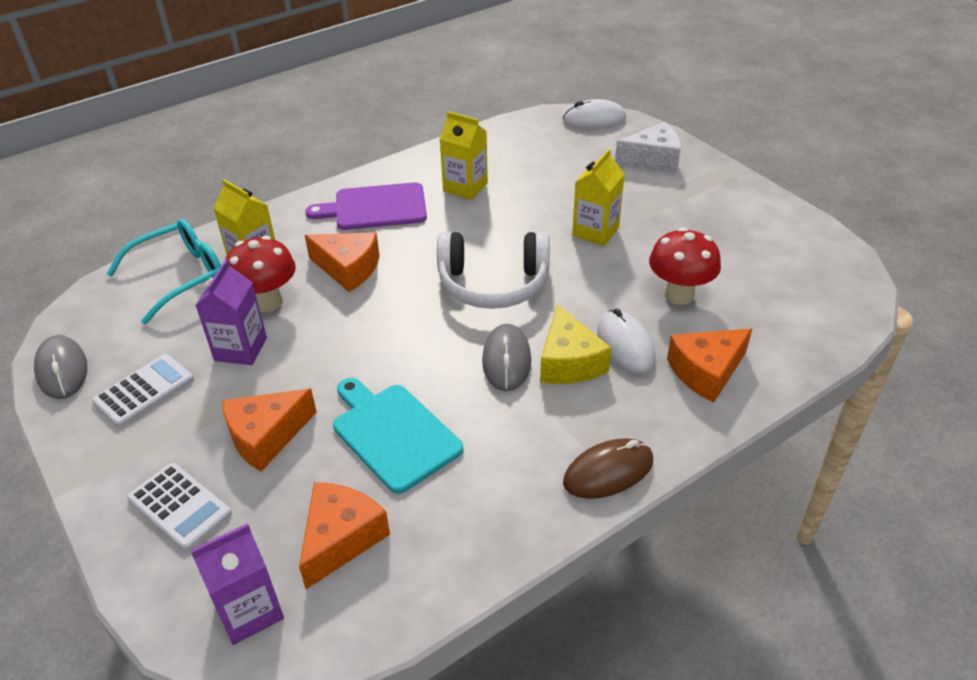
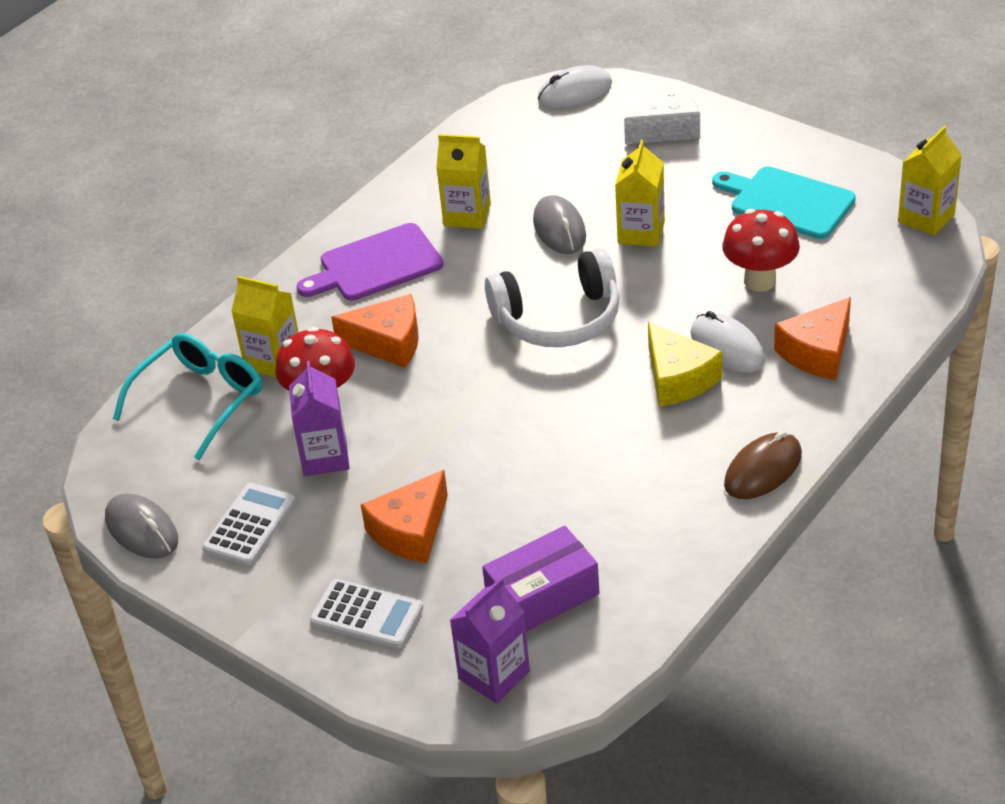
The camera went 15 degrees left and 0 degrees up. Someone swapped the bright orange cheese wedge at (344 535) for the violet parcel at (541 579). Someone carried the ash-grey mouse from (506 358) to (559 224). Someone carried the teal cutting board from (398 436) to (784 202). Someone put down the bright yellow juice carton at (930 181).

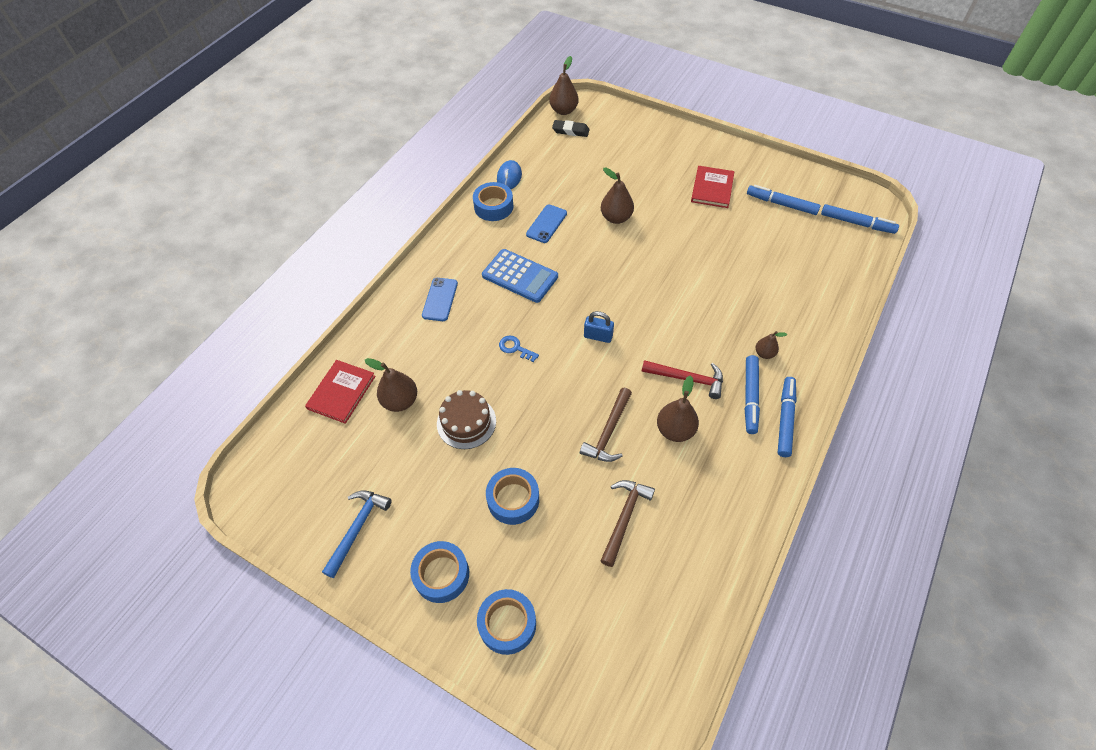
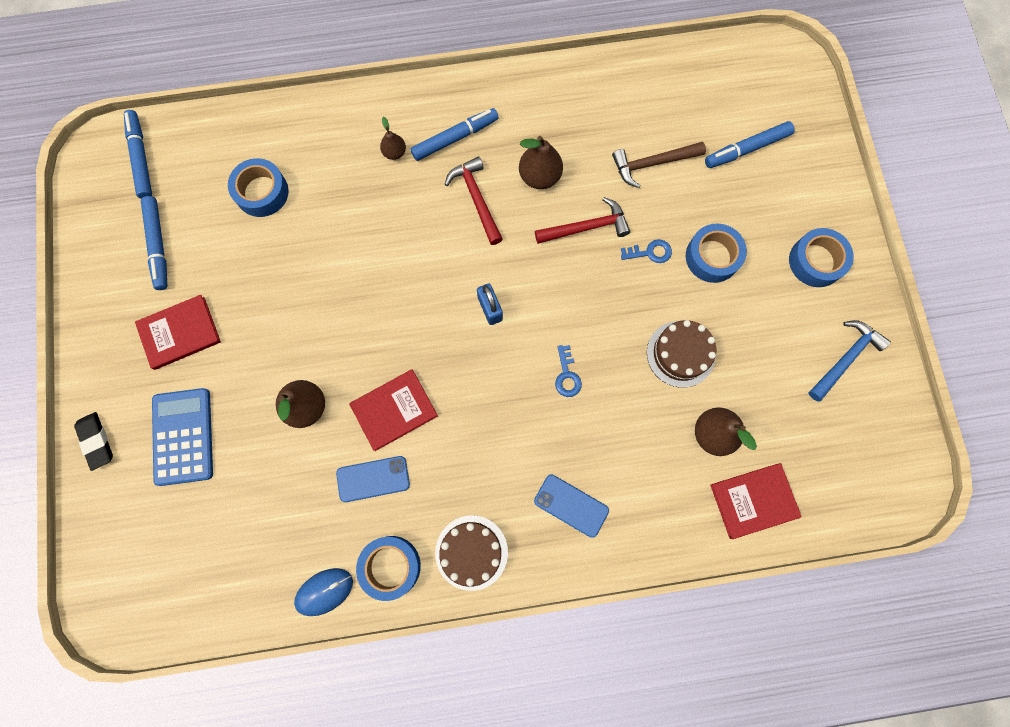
The camera went 130 degrees left and 20 degrees up. Someone carried the black pencil eraser from (571 128) to (93 441). Someone carried the cobalt calculator from (520 276) to (182 437). Someone carried the cobalt sticky tape from (506 622) to (258 187). Someone put down the crimson hardcover at (393 410). Someone put down the russet cake at (471 553). Someone rotated the cobalt mobile phone at (440 299) by 60 degrees clockwise. Someone repainted the russet claw hammer at (606 425), which became the crimson claw hammer at (582 220). Someone put down the cobalt latchkey at (646 251). Someone carried the cobalt marker from (787 417) to (750 144). Someone rotated the cobalt claw hammer at (357 534) by 150 degrees clockwise. Someone took away the russet pear fruit at (564 85).

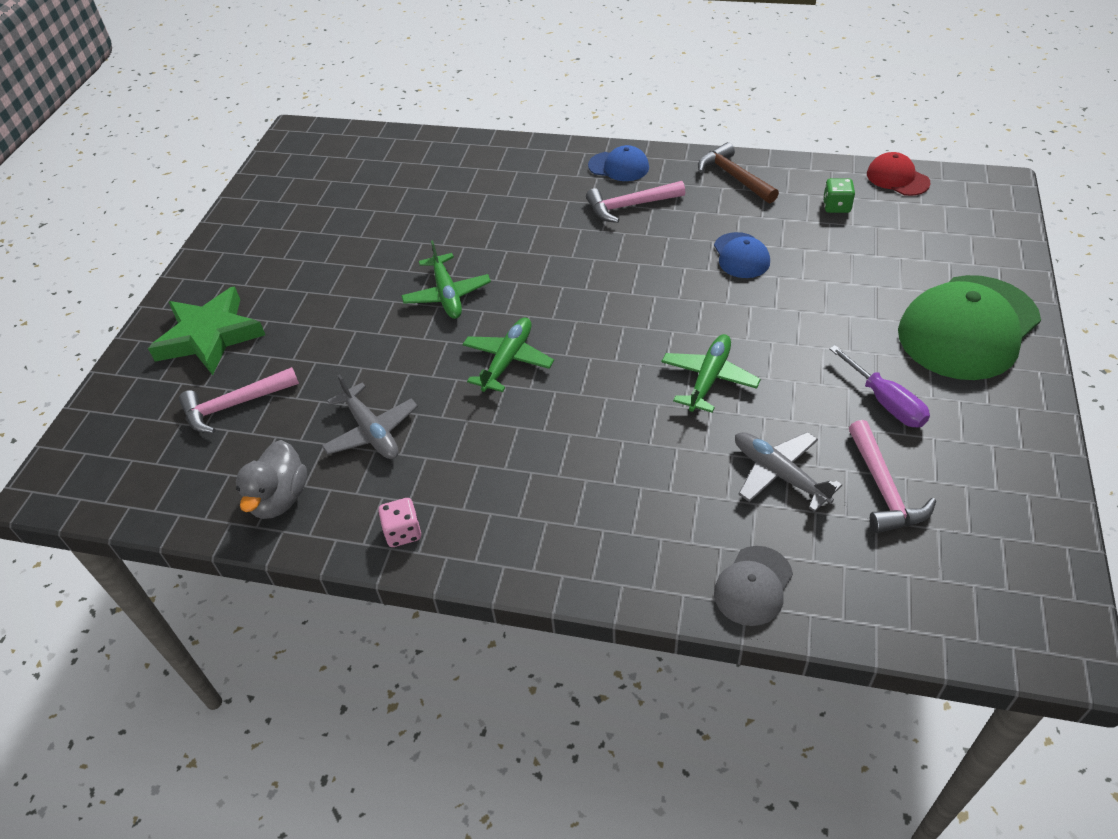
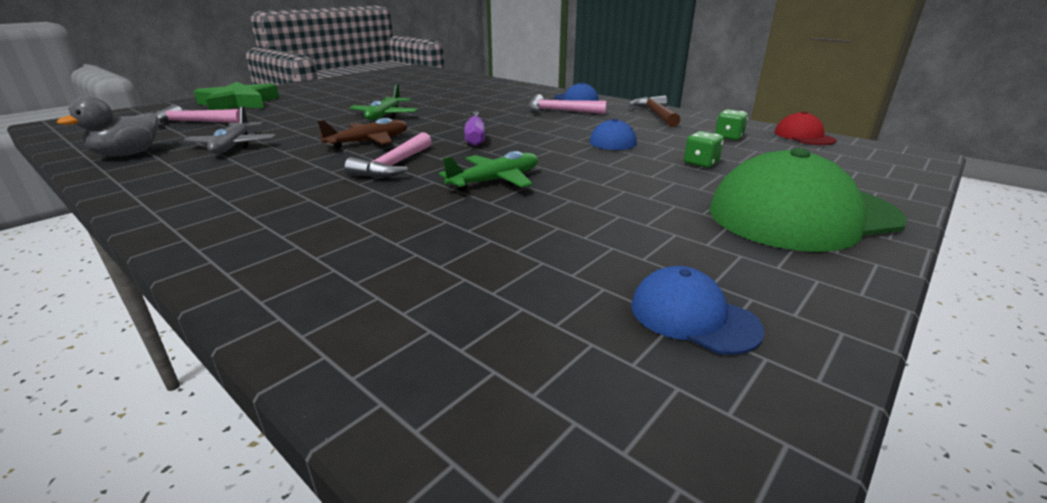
The camera went 25 degrees right and 20 degrees down. Someone repainted the green toy plane at (508 355), which became the russet toy plane at (362 133). Someone carried the pink claw hammer from (892 476) to (388 155). Someone carried the violet flat screwdriver from (879 386) to (474 129). Someone put down the cobalt peaked cap at (697 310). Someone put down the green die at (704 149). Someone took away the pink die at (399 522). Someone took away the ash-grey peaked cap at (753 586). Someone took away the ash-grey toy plane at (788 472).

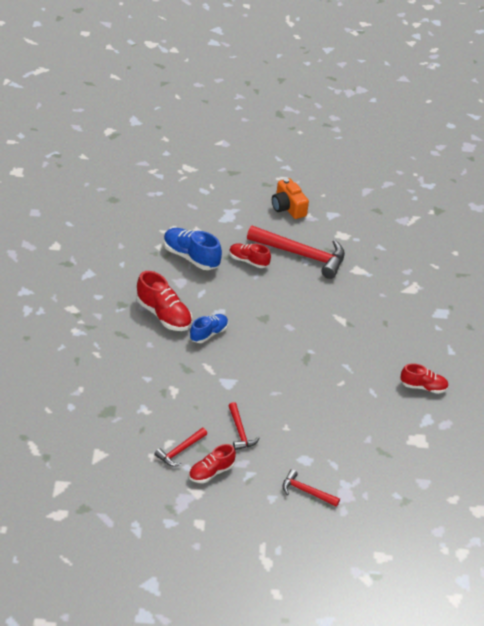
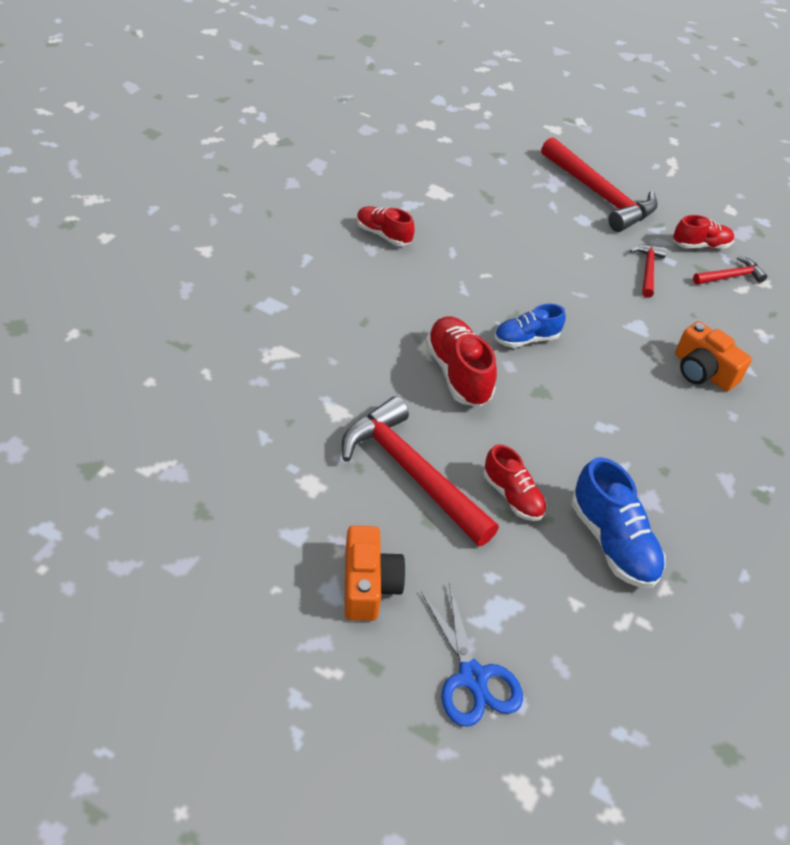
The camera went 155 degrees left and 5 degrees up. Someone put down the cobalt shears at (472 654). Someone carried the crimson shoe from (164 301) to (461 361). Someone carried the cobalt shoe from (209 328) to (530 326). Someone scaled the crimson claw hammer at (311 488) by 2.01. Someone put down the bright orange camera at (713 356).

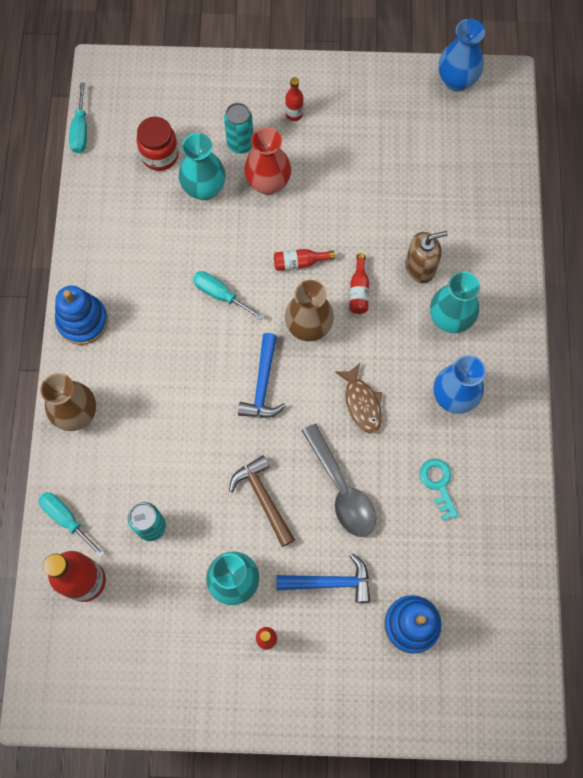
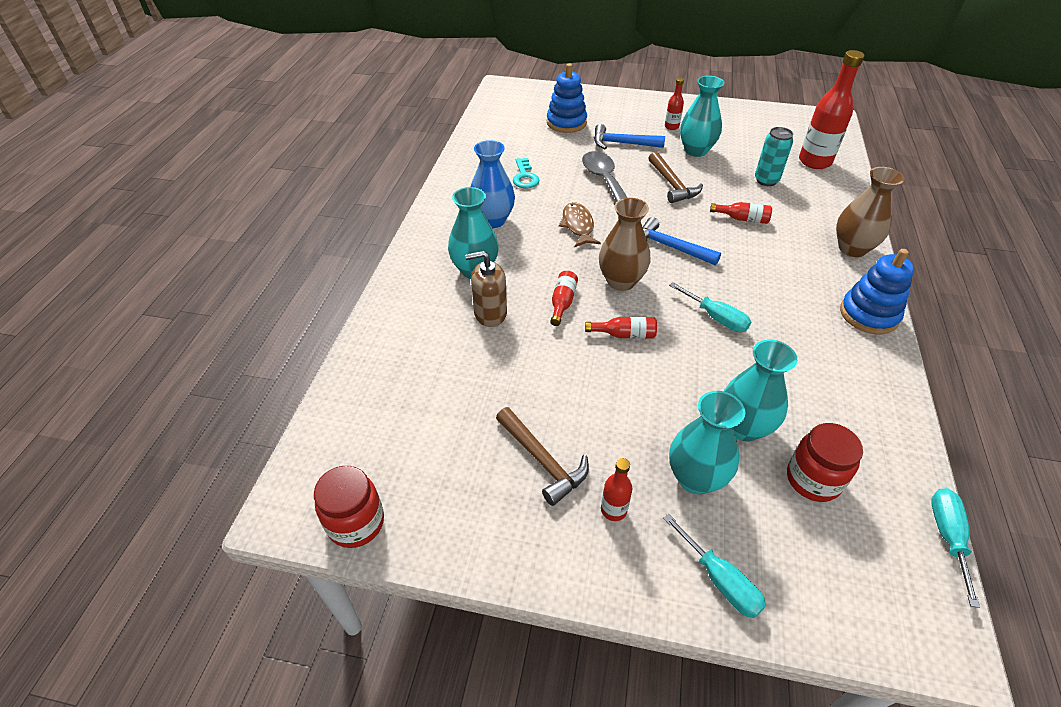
The camera went 170 degrees left and 25 degrees down. Someone swapped the cobalt tall vase at (461 55) for the crimson jam jar at (349 507). Someone put down the russet claw hammer at (542 456). Someone rotated the cobalt claw hammer at (262 375) by 75 degrees counterclockwise. Someone carried the teal flat screwdriver from (71 525) to (714 565). Someone swapped the teal soda can at (238 128) for the teal tall vase at (707 442). Someone put down the crimson bottle at (741 213). Someone took away the crimson tall vase at (267 161).

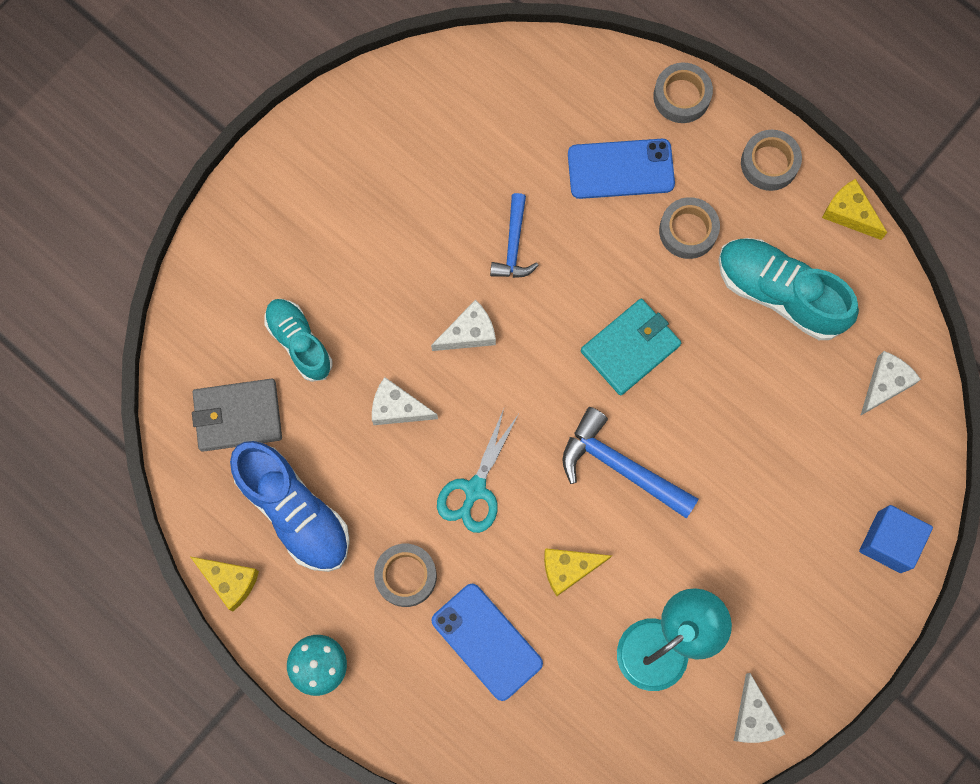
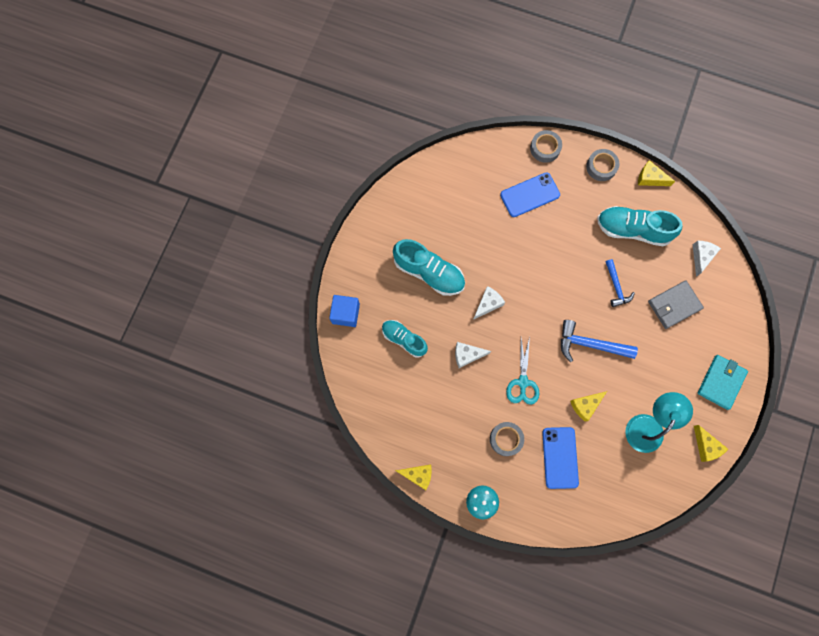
The camera went 20 degrees left and 0 degrees up. Someone carried the cobalt solid cube from (896 539) to (344 311). Someone put down the teal shoe at (429 267). Someone rotated the cobalt mobile phone at (487 642) by 60 degrees clockwise. Someone carried the cobalt claw hammer from (514 235) to (620 283). Someone carried the ash-grey card wallet from (237 415) to (676 304). Someone repainted the white cheese wedge at (759 708), which became the bright yellow cheese wedge at (711 443). Someone carried the teal card wallet from (631 347) to (722 382). Someone took away the cobalt shoe at (290 506). Someone took away the ash-grey sticky tape at (689 228).

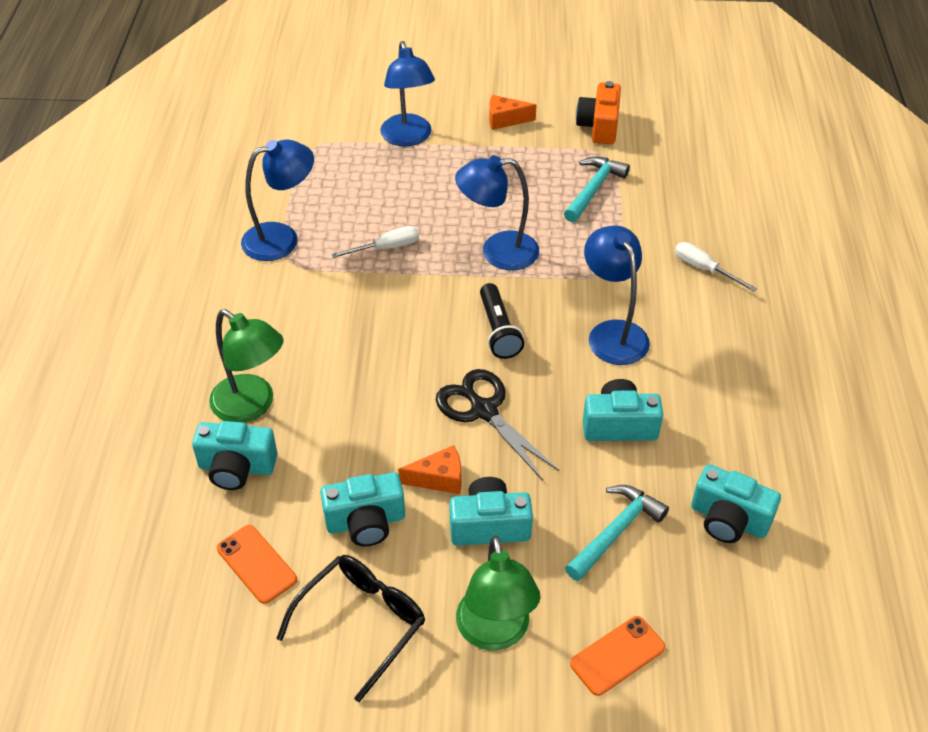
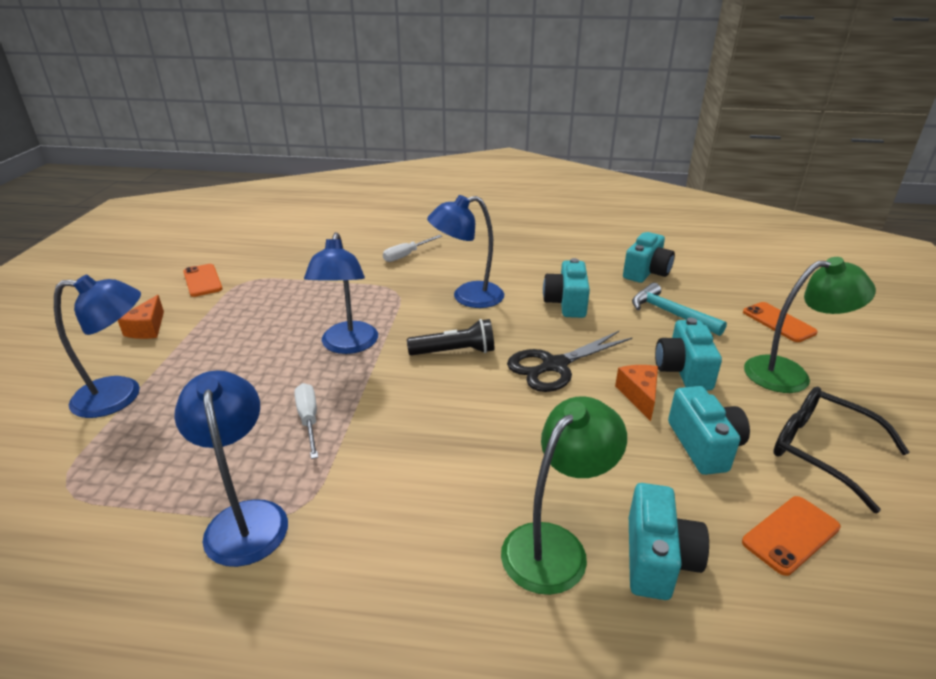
The camera went 85 degrees left and 15 degrees down. Someone swapped the bright orange camera at (598 112) for the bright orange mobile phone at (203 280). Someone took away the teal claw hammer at (597 190).

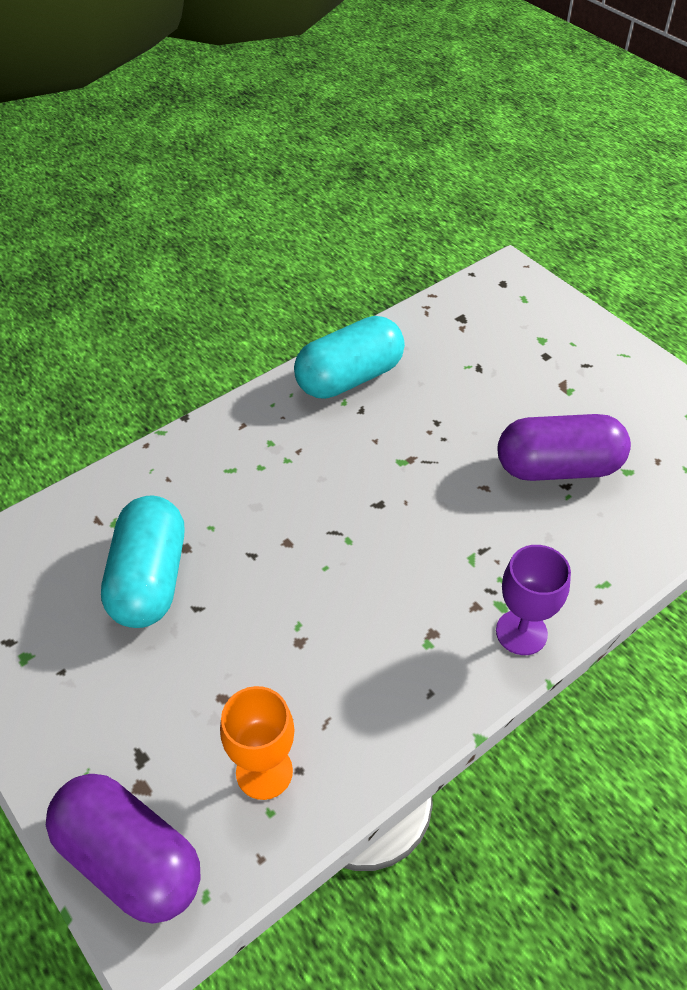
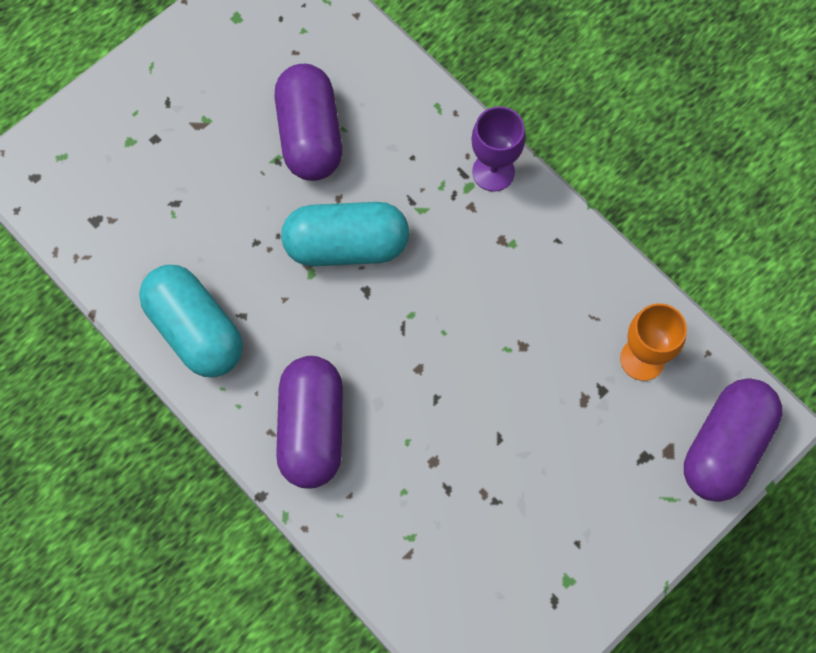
The camera went 95 degrees left and 20 degrees up. Someone put down the violet capsule at (309 422). Someone carried the teal capsule from (142 561) to (345 234).

